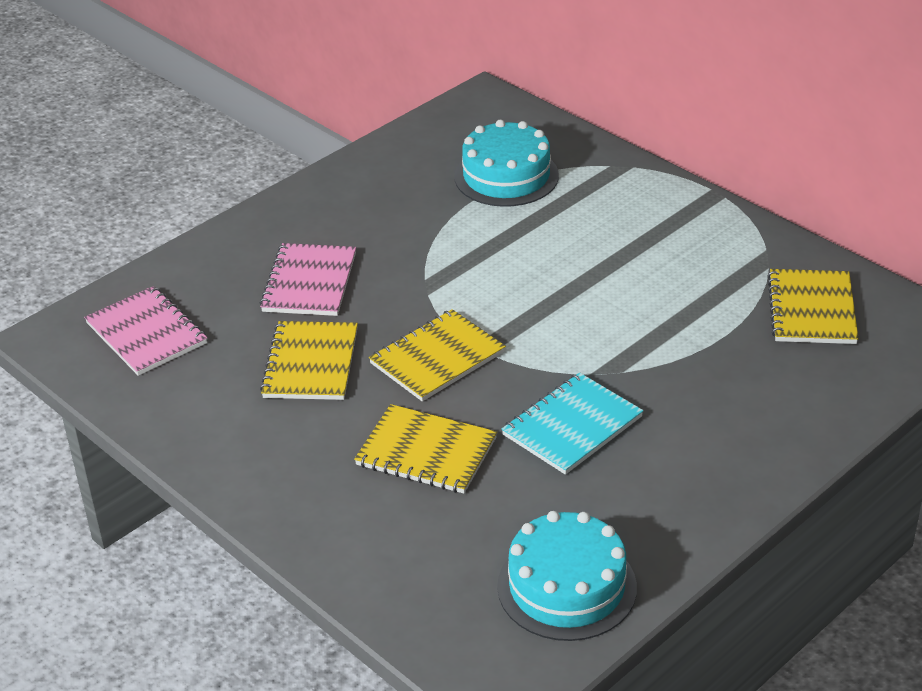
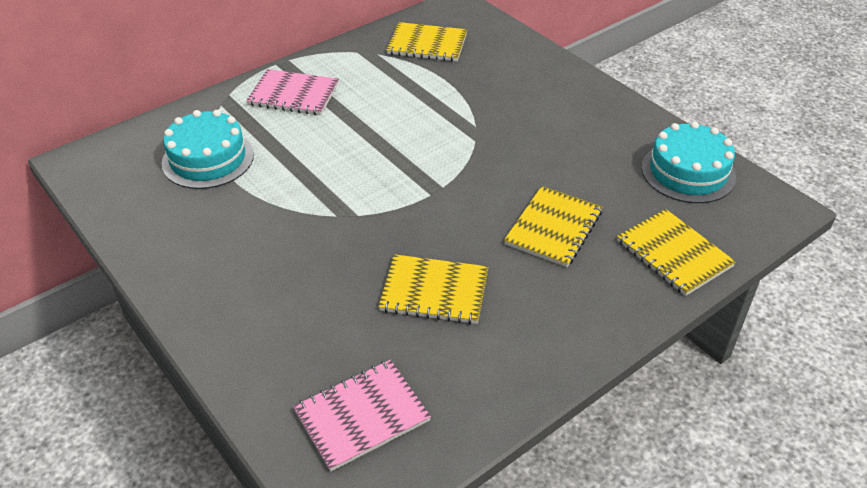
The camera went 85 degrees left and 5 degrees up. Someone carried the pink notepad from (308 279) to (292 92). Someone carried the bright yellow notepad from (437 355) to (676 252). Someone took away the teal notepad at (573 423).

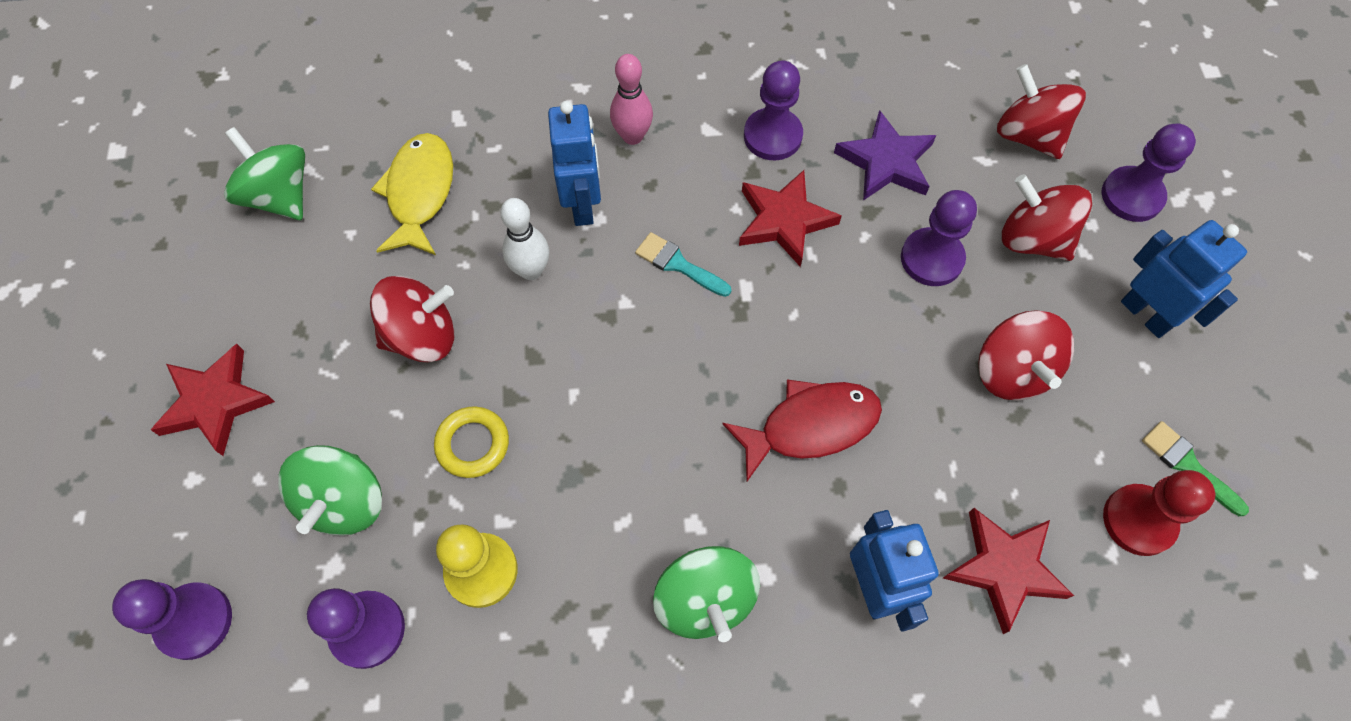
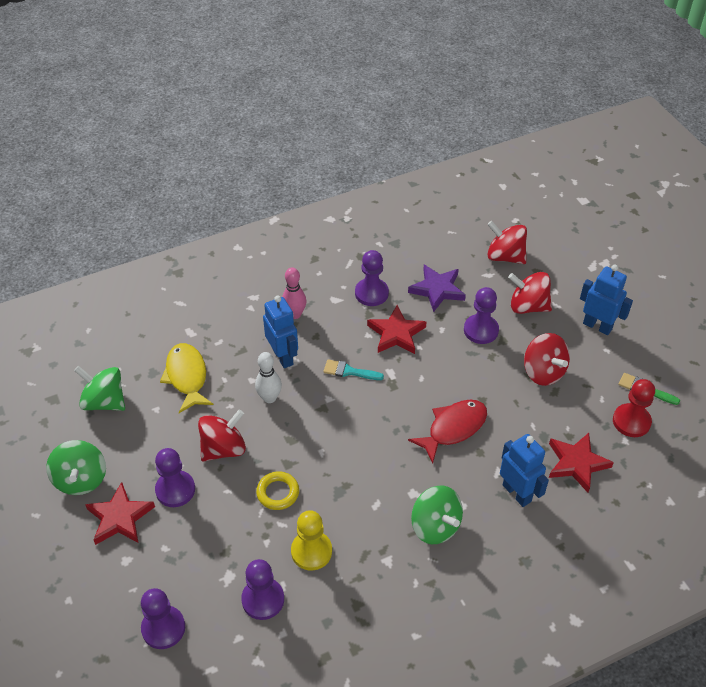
The camera went 20 degrees left and 15 degrees down. Someone carried the green toy top from (330 490) to (76 467). Someone carried the violet pawn from (1149 173) to (175 477).

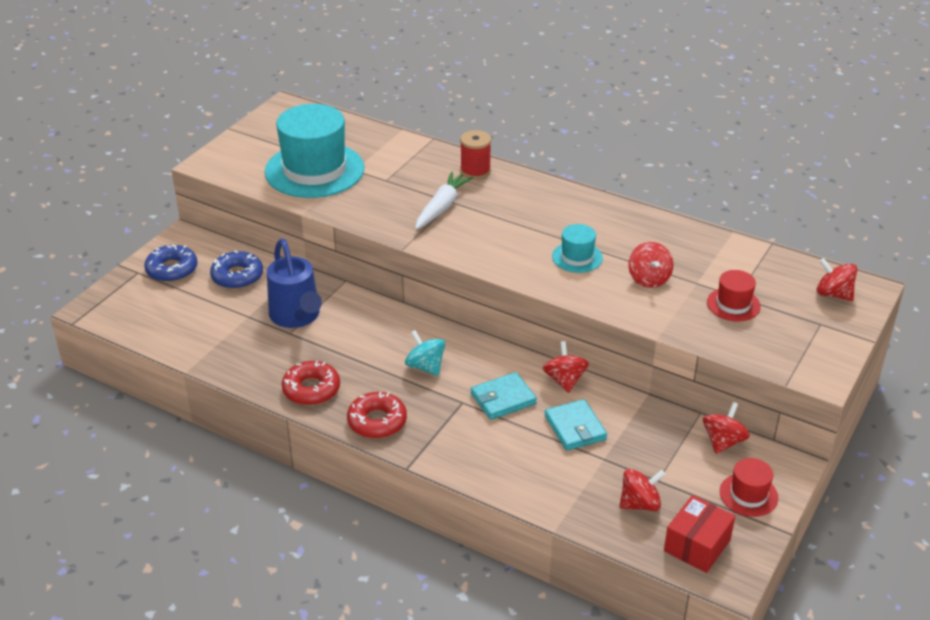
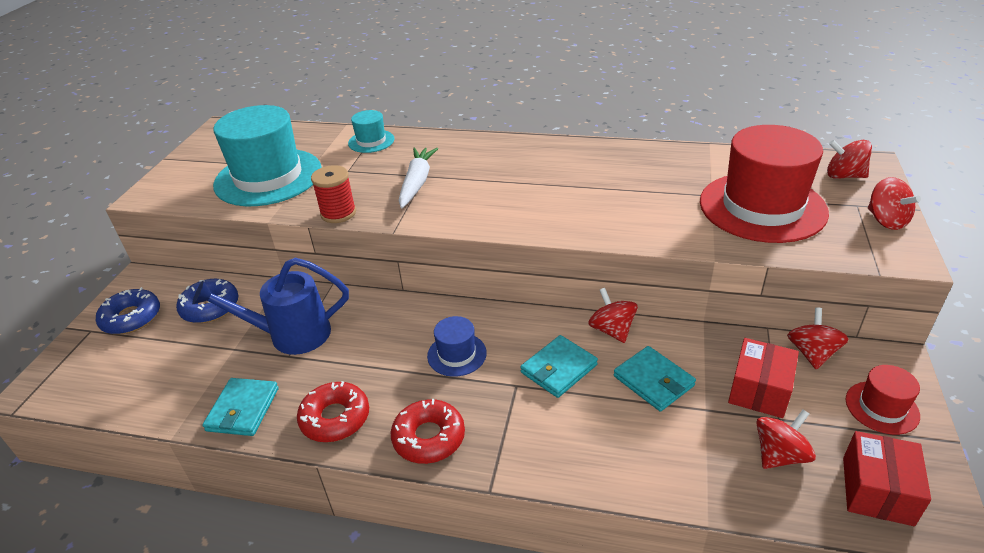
The camera went 15 degrees left and 0 degrees up. Someone rotated the cobalt watering pot at (294 283) by 120 degrees clockwise. Someone put down the teal card wallet at (240 407). Someone carried the crimson reel of thread from (475 154) to (333 194). Someone carried the teal tall hat from (577 248) to (371 131). Someone swapped the teal toy top at (425 353) for the cobalt tall hat at (457 346). Someone scaled the crimson tall hat at (734 295) by 2.15. Someone put down the crimson parcel at (763 378). Someone carried the crimson toy top from (650 265) to (894 203).

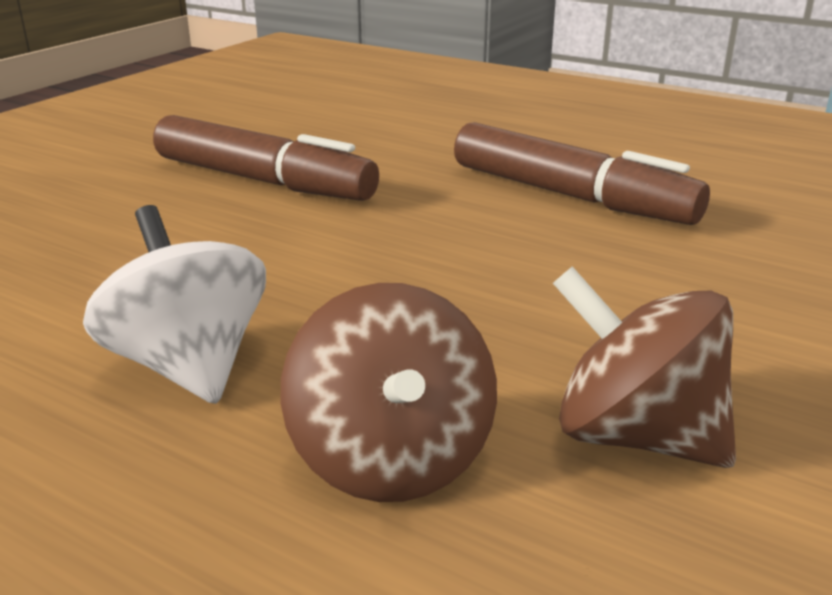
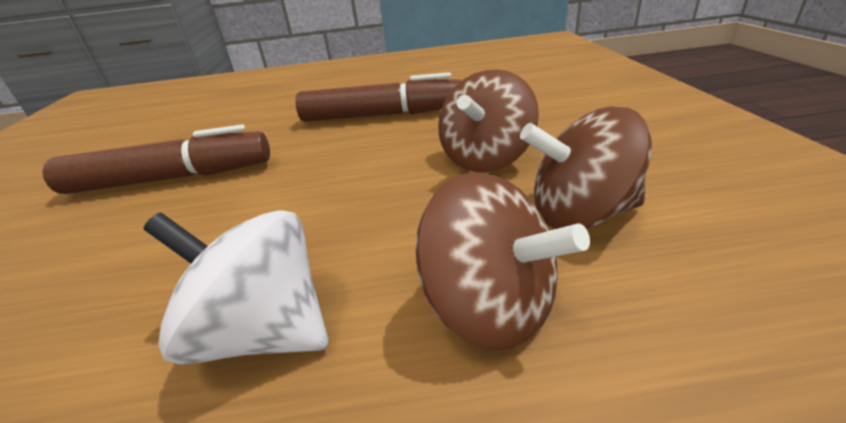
The camera went 35 degrees left and 5 degrees up. Someone put down the russet toy top at (488 120).

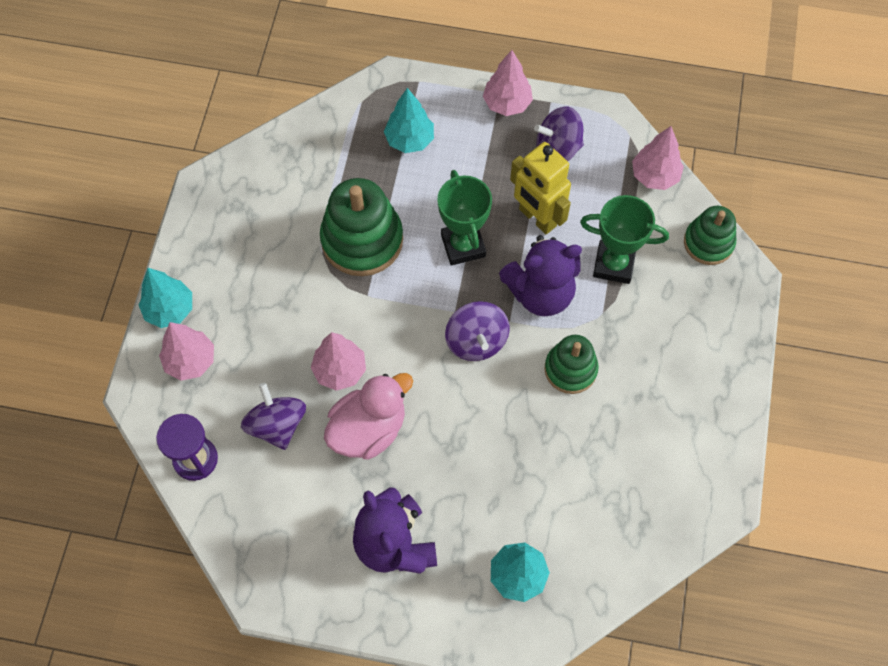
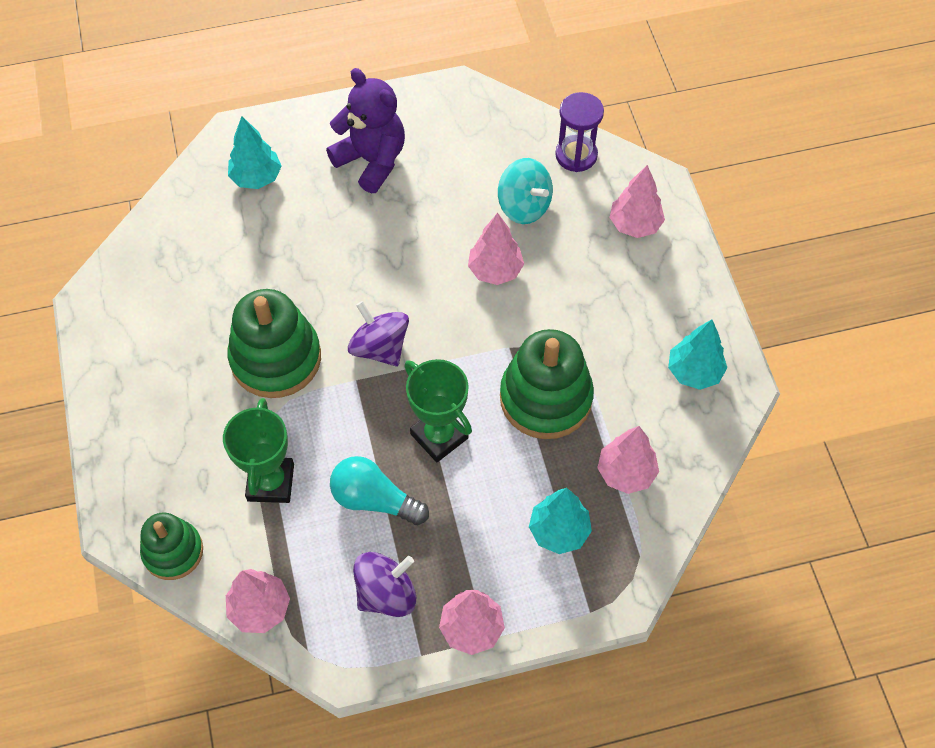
The camera went 155 degrees right and 5 degrees down. Someone rotated the green trophy at (624 239) by 75 degrees counterclockwise. Someone scaled the green stacking toy at (571 364) by 1.63. Someone swapped the bright yellow robot at (540 188) for the teal lightbulb at (379 490). Someone repainted the violet toy top at (273 416), which became the teal toy top at (525 191). Someone put down the pink tree at (628 460). Someone carried the teal tree from (165 298) to (697 354). Someone took away the pink rubber duck at (368 416). Someone took away the violet teddy bear at (540 275).

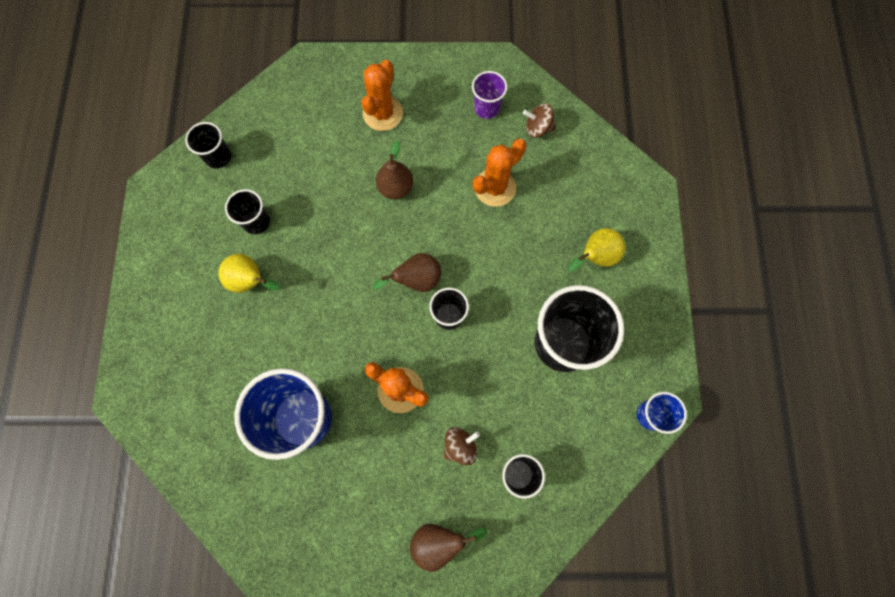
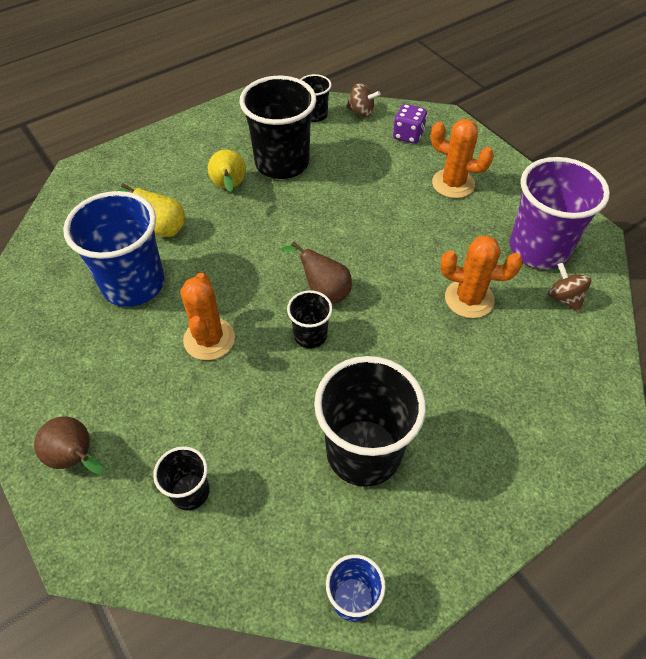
The camera went 55 degrees right and 20 degrees down. Someone carried the bright yellow pear fruit from (596 249) to (151 210). Someone scaled the black cup at (247 211) by 2.00. Someone carried the russet toy top from (462 446) to (363 100). Someone put down the violet die at (410 124). Someone rotated the bright orange saguaro cactus at (382 95) by 45 degrees clockwise. Someone scaled the violet cup at (489 95) by 2.00. Someone took away the russet pear fruit at (394 169).

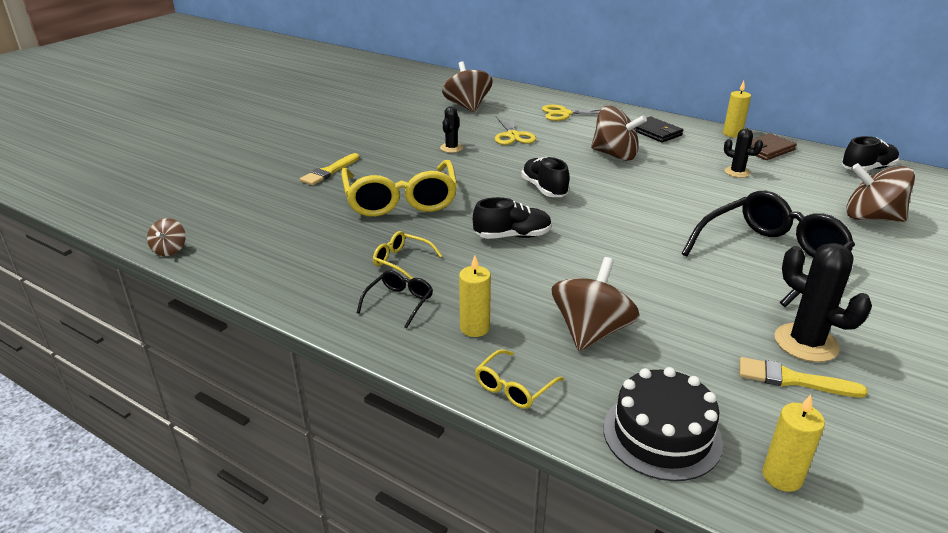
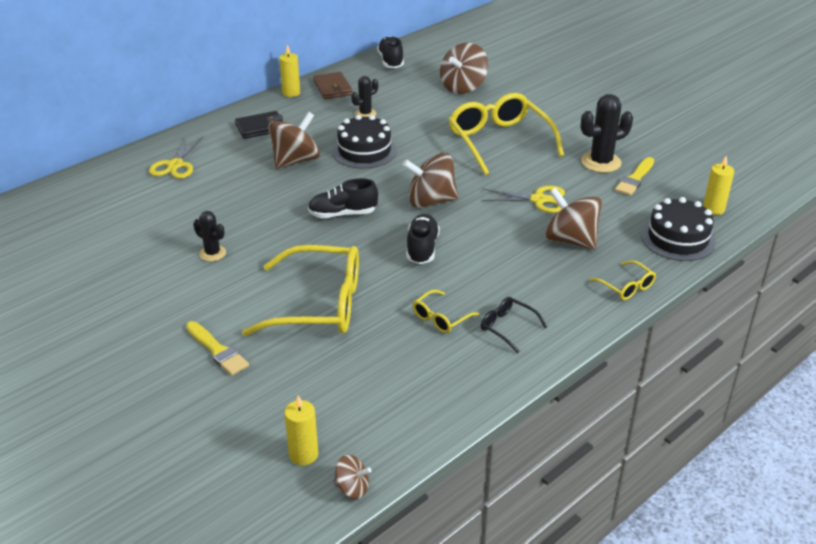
The camera went 75 degrees left and 5 degrees up. Someone carried the bright yellow wax candle from (475 296) to (301 430). Someone put down the black cake at (364 142). Someone carried the russet toy top from (467 87) to (430 180). Someone repainted the black glasses at (768 249), which became the bright yellow glasses at (506 134). Someone carried the bright yellow shears from (515 130) to (523 199).

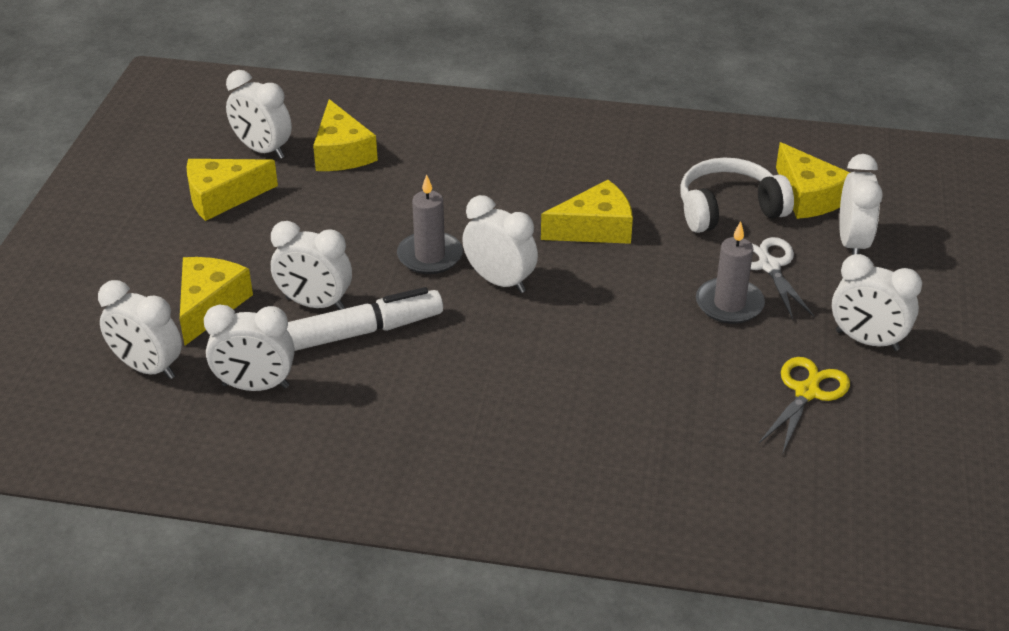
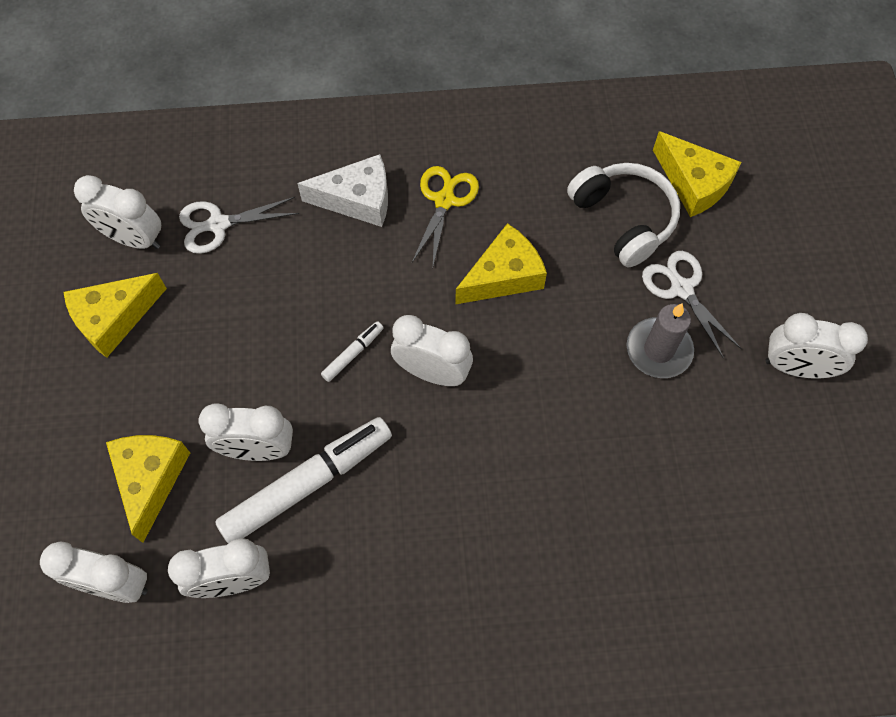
The camera went 15 degrees left and 25 degrees up. Someone swapped the bright yellow cheese wedge at (345 135) for the white shears at (239 225). Someone put down the white cheese wedge at (342 190). Someone swapped the ash-grey wax candle at (430 224) for the white marker at (352 351). Someone carried the bright yellow shears from (804 404) to (445 216). Someone rotated the white headphones at (737 195) by 90 degrees clockwise. Someone took away the white bedside clock at (861 204).

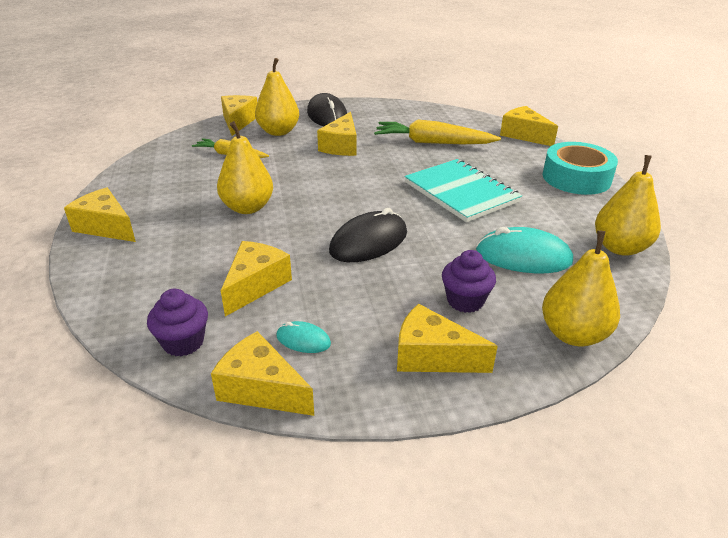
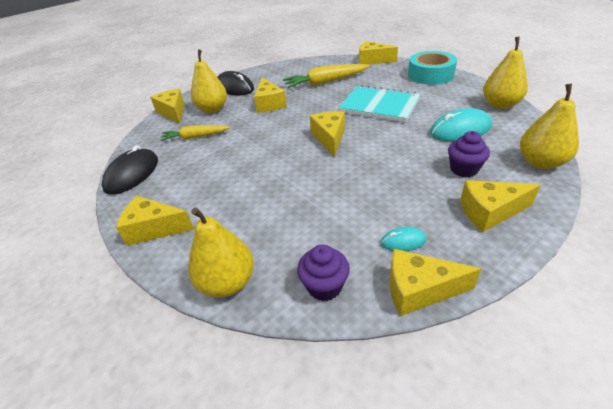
The camera went 25 degrees left and 5 degrees up. Someone carried the black mouse from (368 235) to (130 170). Someone carried the bright yellow pear fruit from (245 167) to (221 253). Someone carried the bright yellow cheese wedge from (256 278) to (327 134).

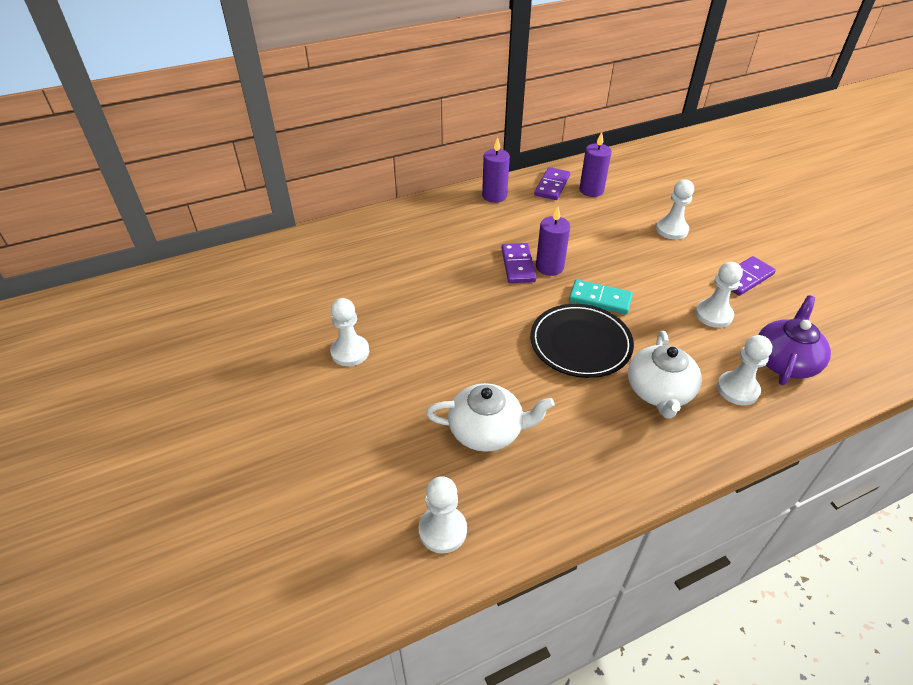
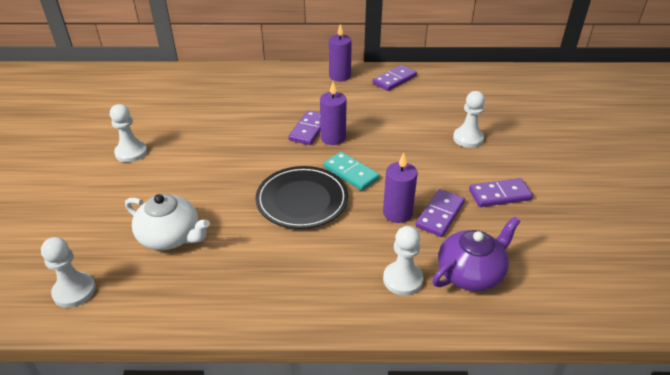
The camera went 25 degrees right and 5 degrees down. Someone carried the violet wax candle from (595 164) to (400 188). Someone swapped the white pawn at (719 295) for the violet domino at (440 213). Someone took away the white tea pot at (665 375).

